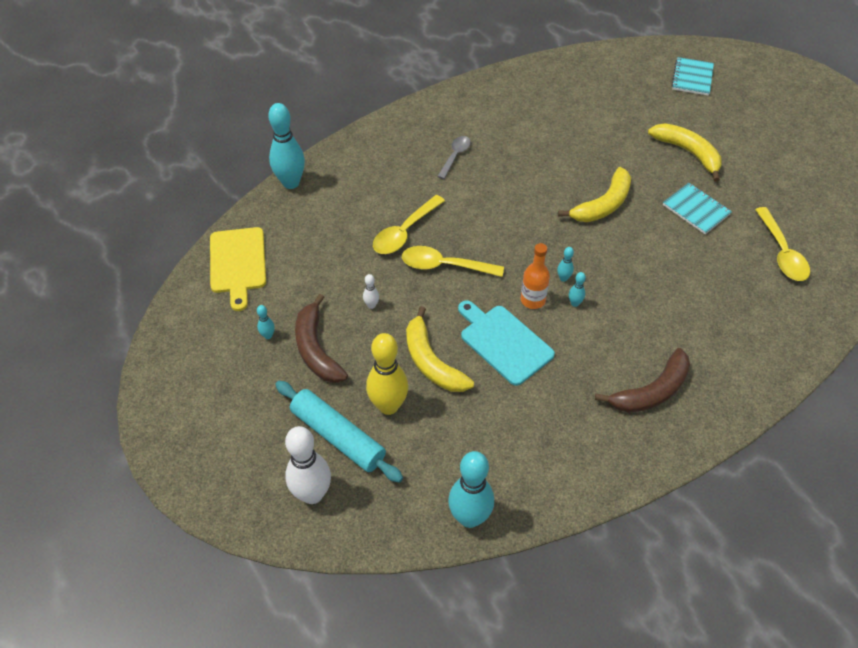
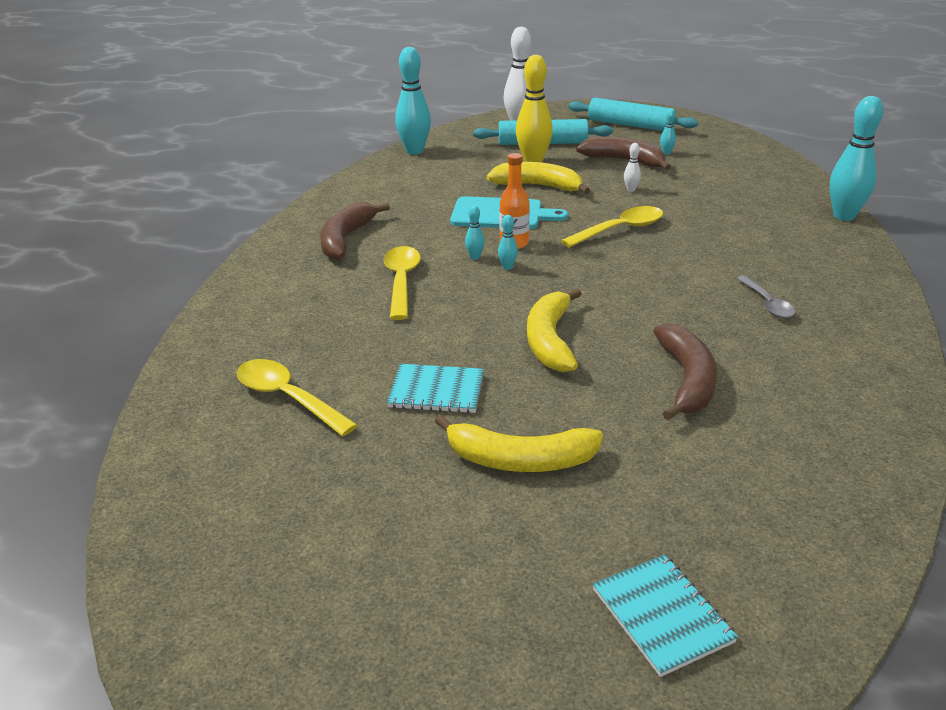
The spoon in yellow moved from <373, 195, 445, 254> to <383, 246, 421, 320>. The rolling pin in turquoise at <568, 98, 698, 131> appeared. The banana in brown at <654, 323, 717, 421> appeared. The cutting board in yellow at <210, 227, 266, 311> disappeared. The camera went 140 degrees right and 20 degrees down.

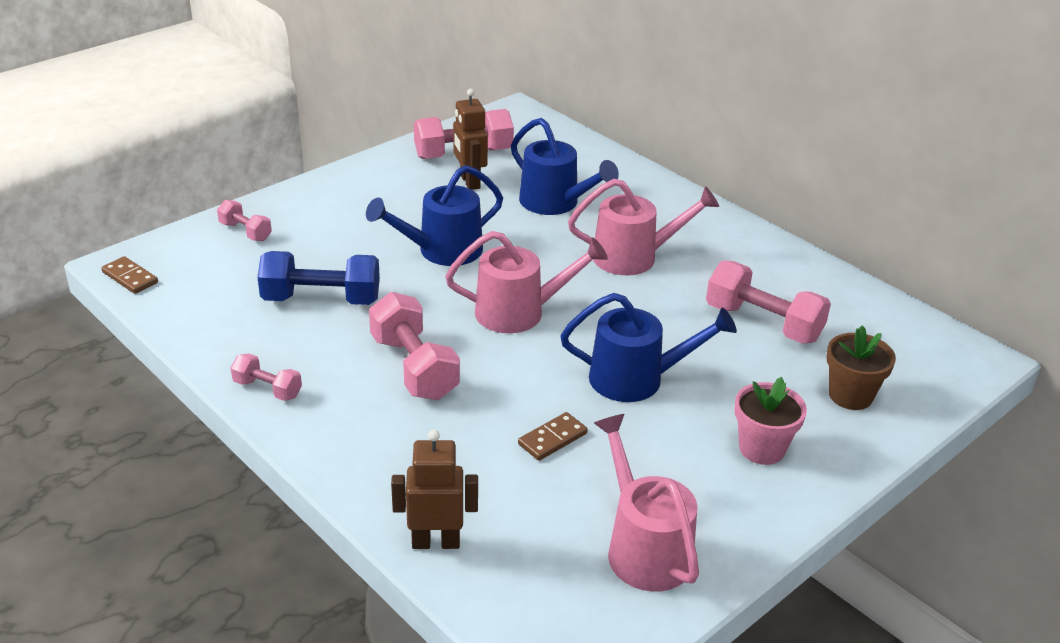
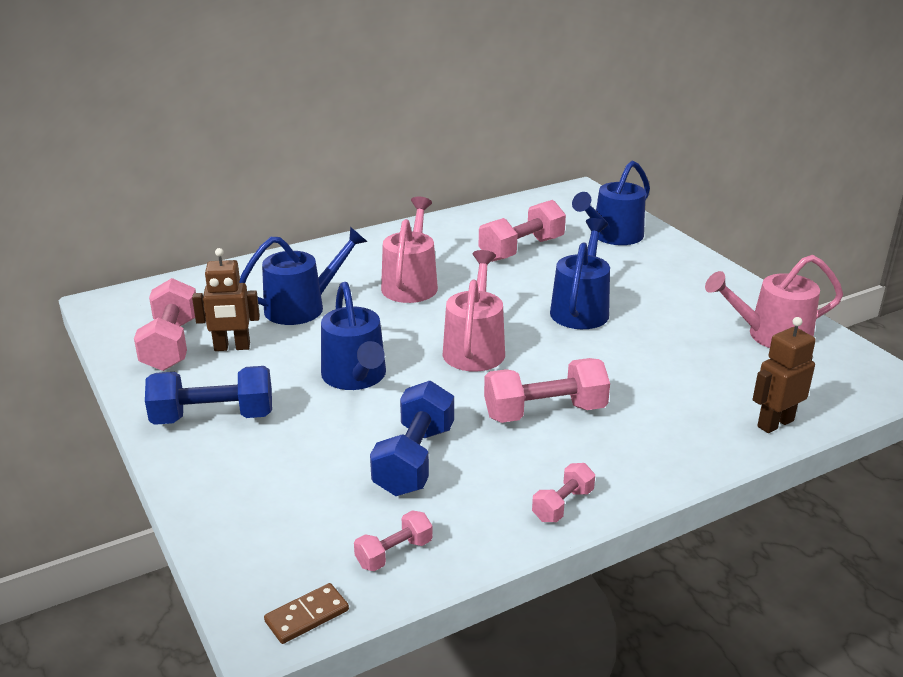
The dumbbell in blue at <145, 366, 272, 425> appeared. The dumbbell in pink moved from <217, 200, 272, 241> to <354, 510, 433, 571>. The flower pot in brown at <826, 326, 896, 410> was replaced by the watering can in blue at <572, 161, 650, 245>. The robot in brown at <391, 430, 478, 549> turned 45 degrees clockwise. The domino in brown at <518, 412, 588, 461> disappeared. The flower pot in pink at <735, 377, 807, 465> disappeared. The camera went 75 degrees left and 5 degrees down.

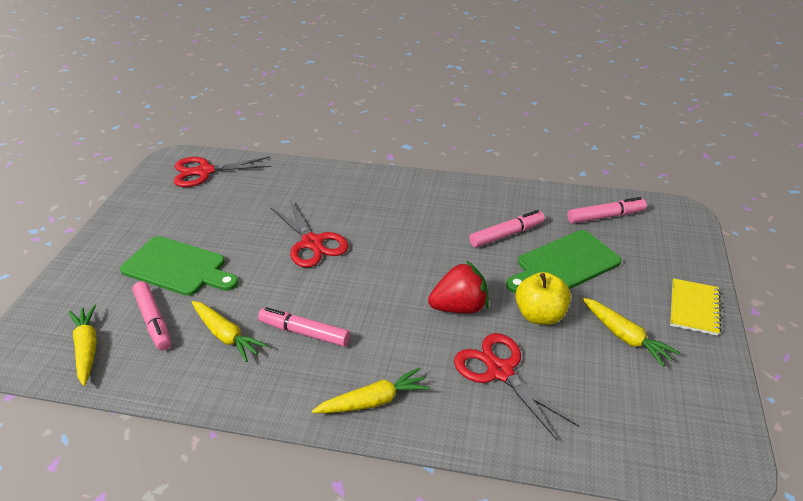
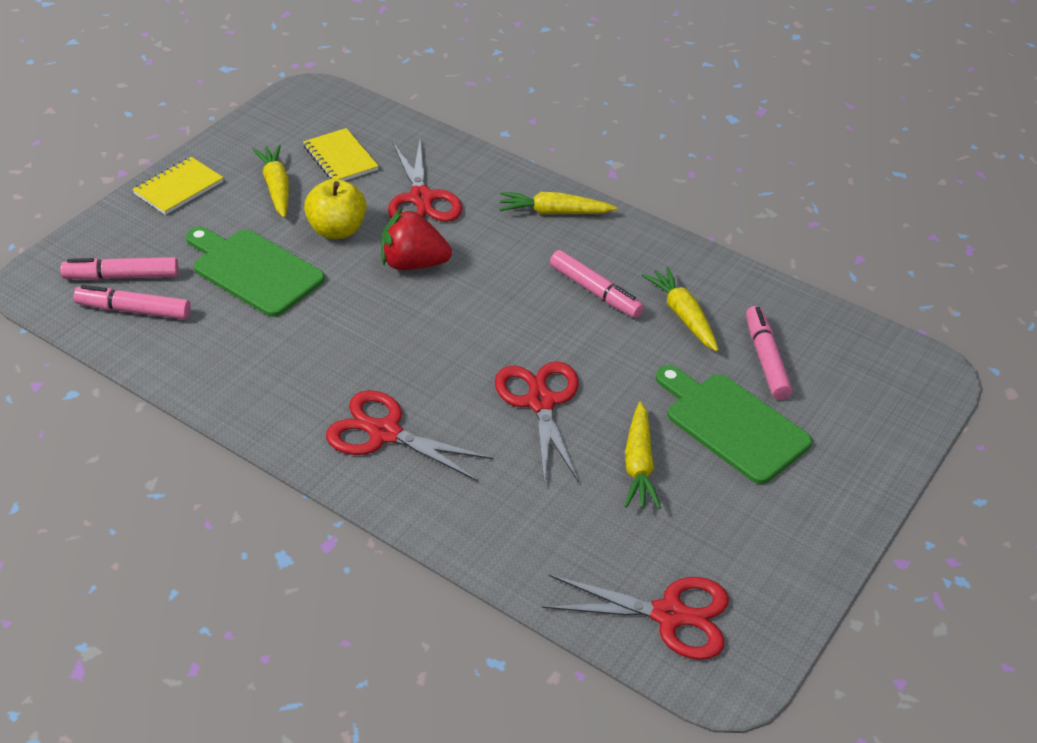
The marker in pink moved from <469, 210, 545, 248> to <60, 257, 179, 280>. The cutting board in green at <506, 230, 621, 293> turned 135 degrees counterclockwise. The notebook in yellow at <303, 128, 379, 181> appeared. The scissors in red at <326, 390, 494, 481> appeared. The carrot in yellow moved from <69, 305, 97, 386> to <625, 401, 661, 509>. The camera went 160 degrees left and 5 degrees up.

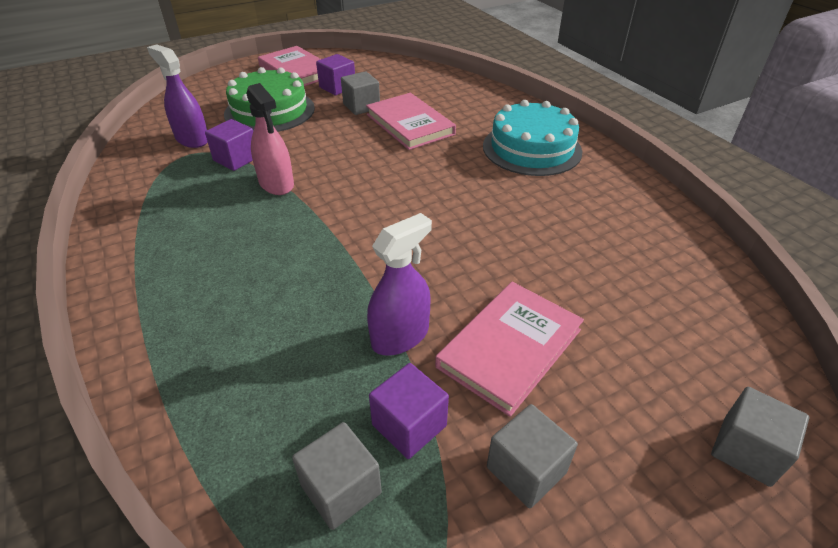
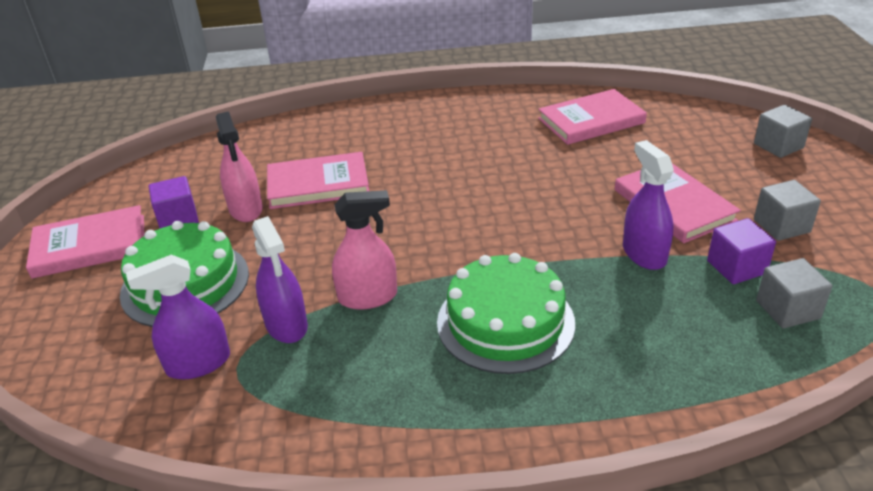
The cube in grey at <341, 71, 380, 115> was replaced by the spray bottle in pink at <216, 111, 263, 222>. The cube in purple at <205, 119, 253, 171> was replaced by the spray bottle in purple at <252, 216, 308, 343>. The cake in green at <437, 253, 575, 374> appeared. The book in pink at <538, 89, 647, 145> appeared. The cake in turquoise at <483, 100, 582, 176> disappeared. The camera went 65 degrees left and 5 degrees down.

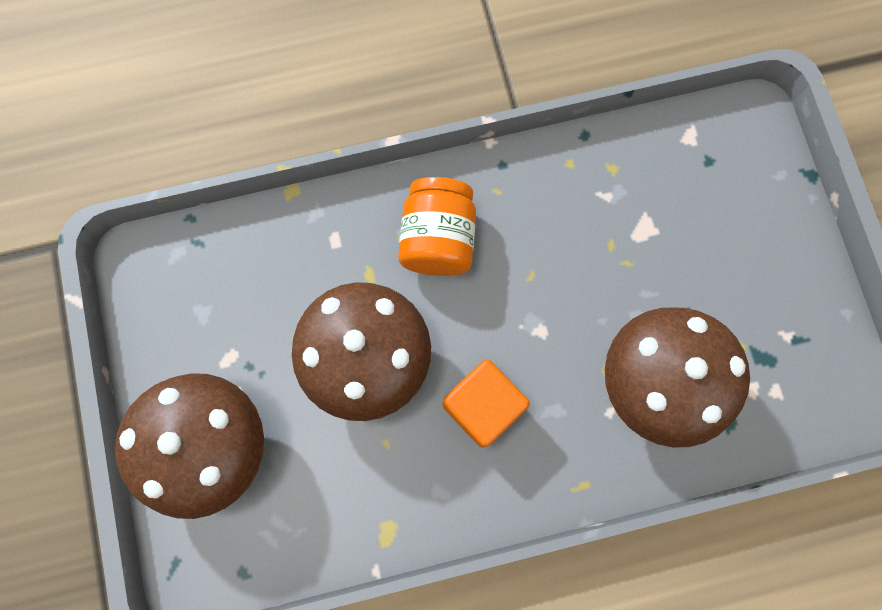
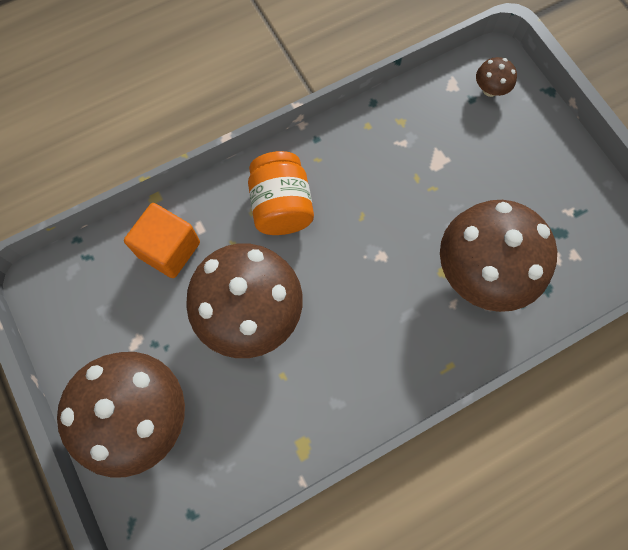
The cube in orange moved from <443, 359, 530, 448> to <124, 203, 200, 278>. The mushroom in brown at <476, 57, 517, 97> appeared. The camera went 15 degrees left and 5 degrees down.

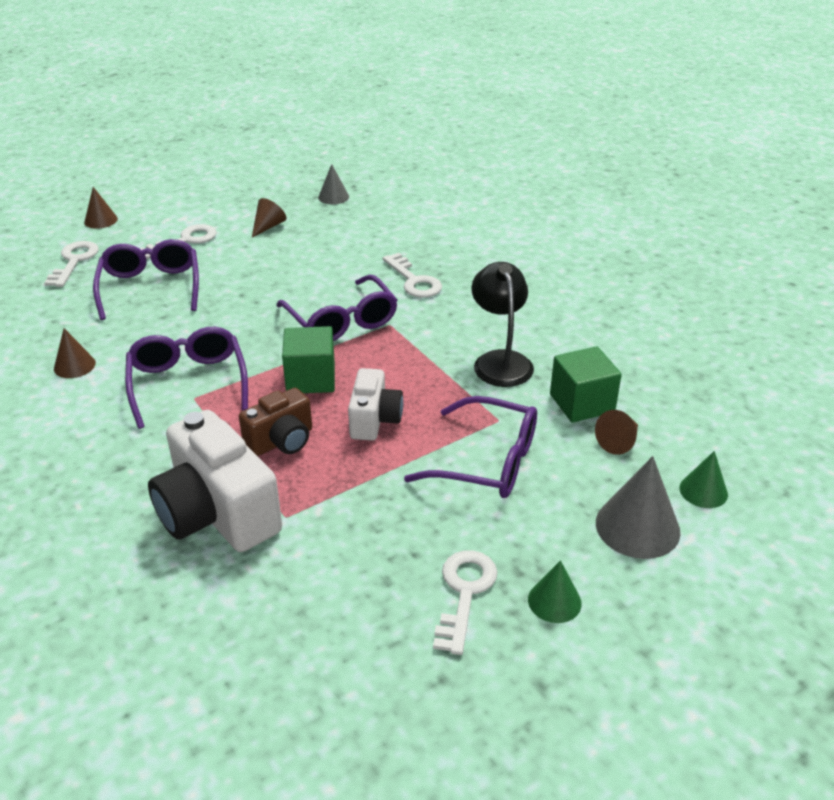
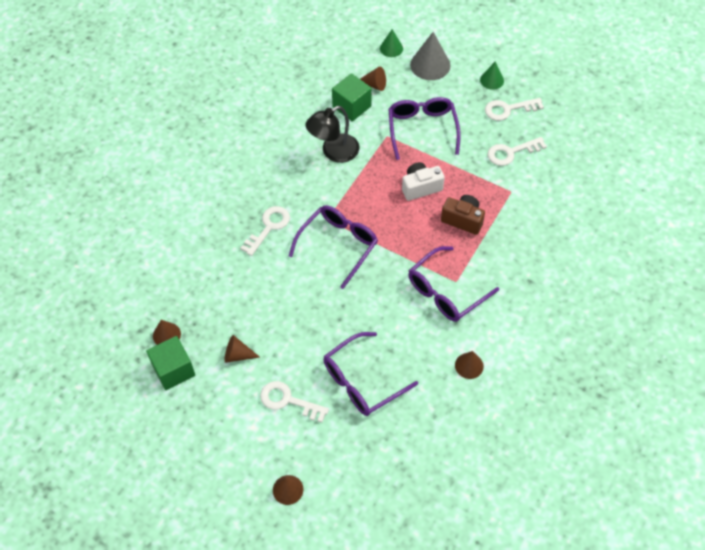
The cube in green moved from <282, 326, 335, 393> to <146, 336, 195, 390>. The cone in grey at <318, 164, 349, 204> became the cone in brown at <153, 320, 181, 345>. The key in white moved from <44, 241, 99, 287> to <488, 137, 547, 166>. The camera in white at <148, 410, 282, 552> disappeared. The camera went 115 degrees left and 20 degrees up.

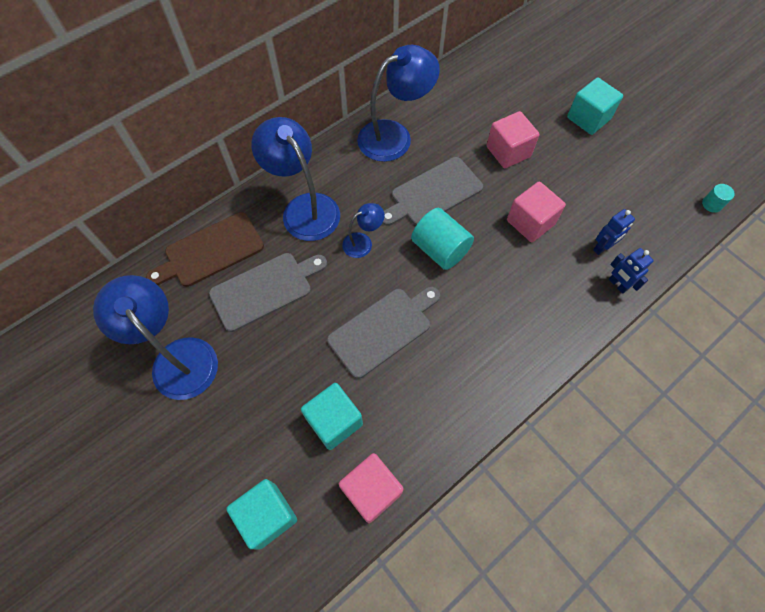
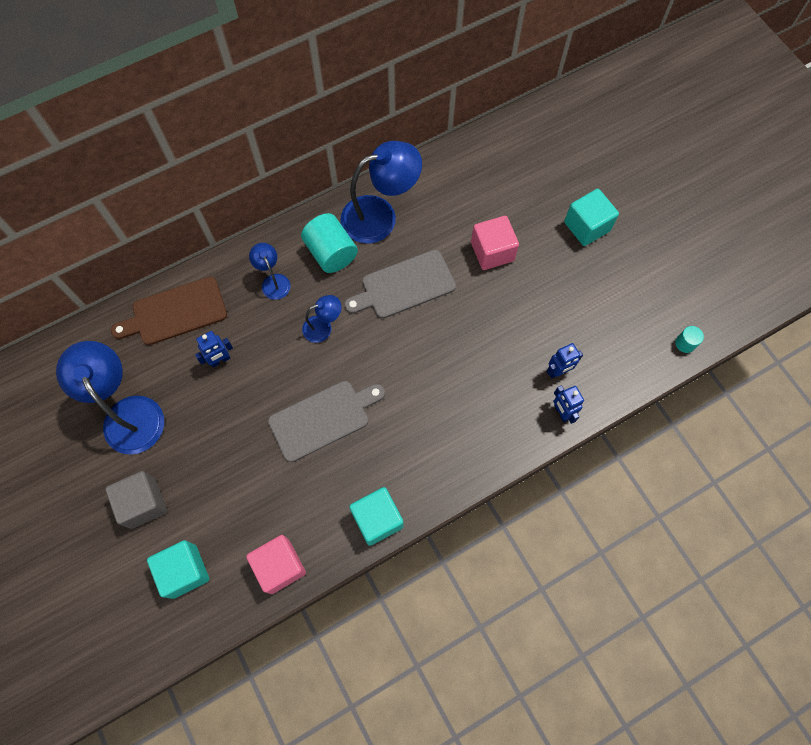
The cube in grey at <105, 471, 167, 529> appeared. The cutting board in grey at <209, 253, 327, 332> was replaced by the robot in blue at <195, 331, 233, 367>. The lamp in blue at <251, 117, 340, 241> changed to 0.50 times the size. The cylinder in turquoise moved from <411, 208, 474, 270> to <301, 213, 358, 273>. The cube in turquoise moved from <301, 383, 363, 450> to <349, 487, 404, 546>. The cube in pink at <507, 181, 566, 242> disappeared. The camera went 10 degrees right and 5 degrees up.

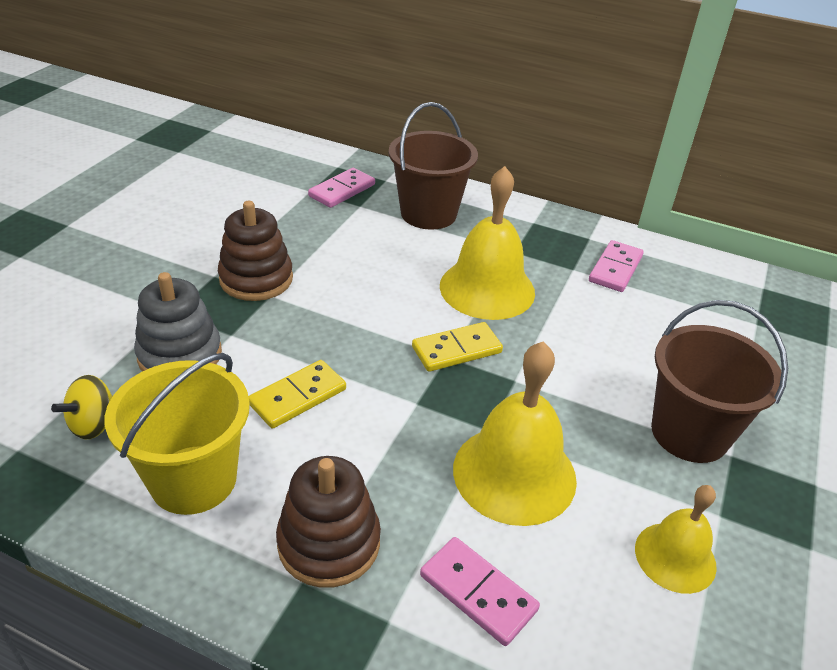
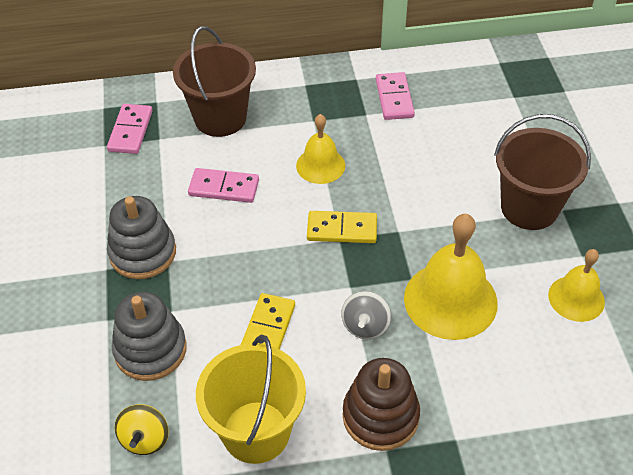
The stacking toy in brown at <218, 201, 293, 301> became the stacking toy in grey at <107, 196, 176, 279>. The domino in pink moved from <420, 537, 540, 646> to <188, 168, 259, 203>. The bell in yellow at <440, 166, 535, 320> changed to 0.60 times the size. The domino in yellow at <412, 322, 503, 372> turned 60 degrees clockwise. The spinning top in grey at <341, 291, 391, 339> appeared. The camera went 30 degrees left and 10 degrees up.

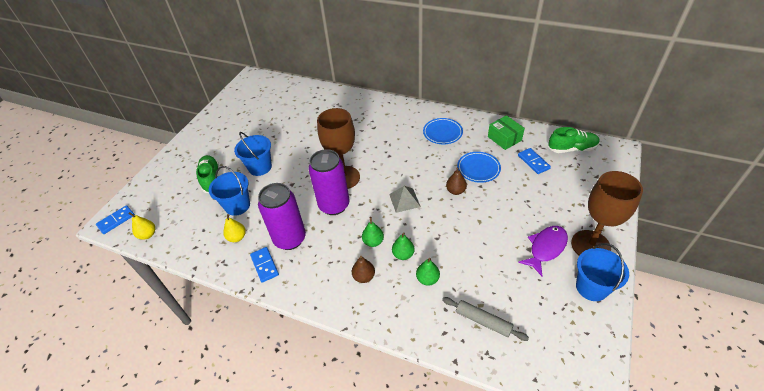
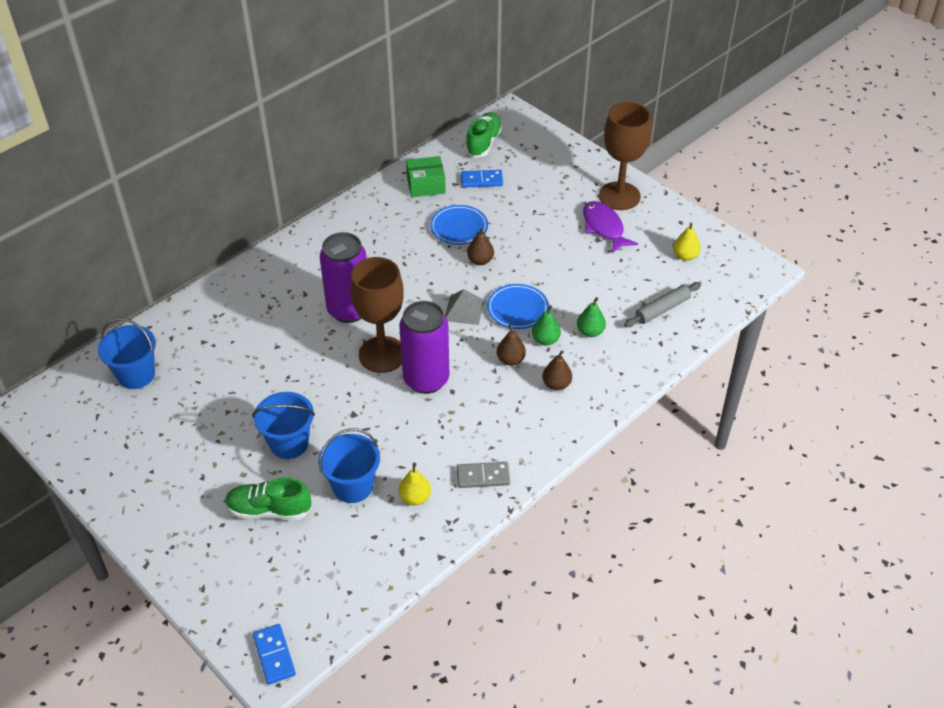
The bucket in blue moved from <576, 243, 629, 301> to <98, 318, 156, 389>. The can in purple moved from <258, 183, 306, 250> to <320, 232, 366, 323>. The domino in blue at <250, 247, 279, 283> became the domino in grey at <457, 462, 510, 488>. The plate in blue moved from <423, 118, 463, 144> to <487, 284, 549, 329>. The pear in green at <362, 217, 384, 247> became the pear in brown at <497, 325, 526, 366>. The pear in yellow moved from <128, 212, 155, 240> to <673, 223, 701, 261>. The camera went 70 degrees left and 0 degrees up.

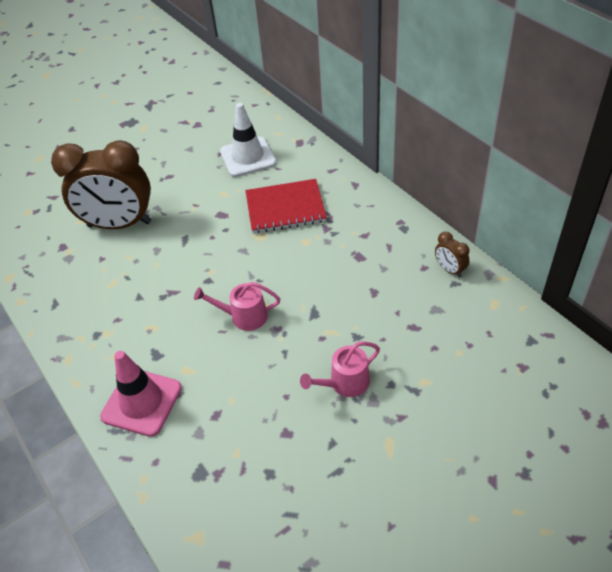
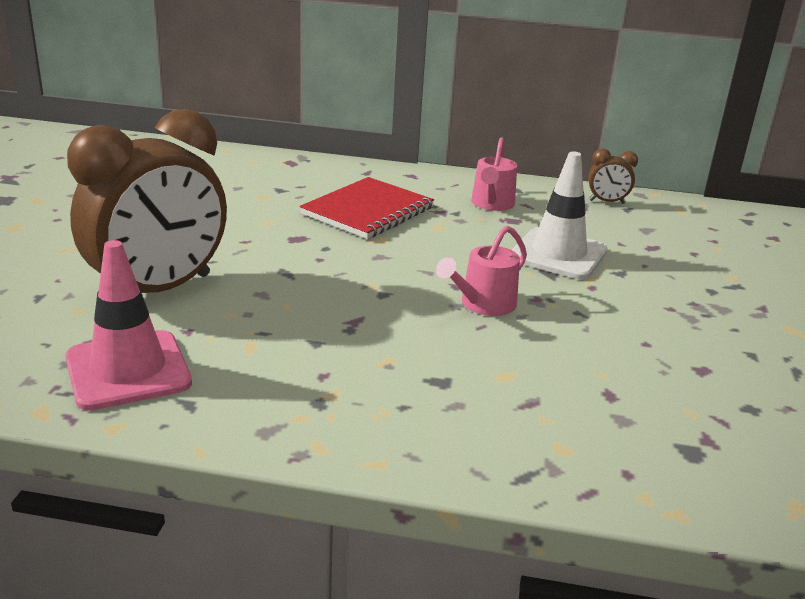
The traffic cone in pink moved from <100, 351, 182, 437> to <65, 240, 192, 410>. The watering can in pink moved from <300, 341, 380, 397> to <471, 138, 517, 211>. The traffic cone in white moved from <220, 103, 276, 177> to <512, 152, 608, 279>. The camera went 50 degrees left and 20 degrees down.

